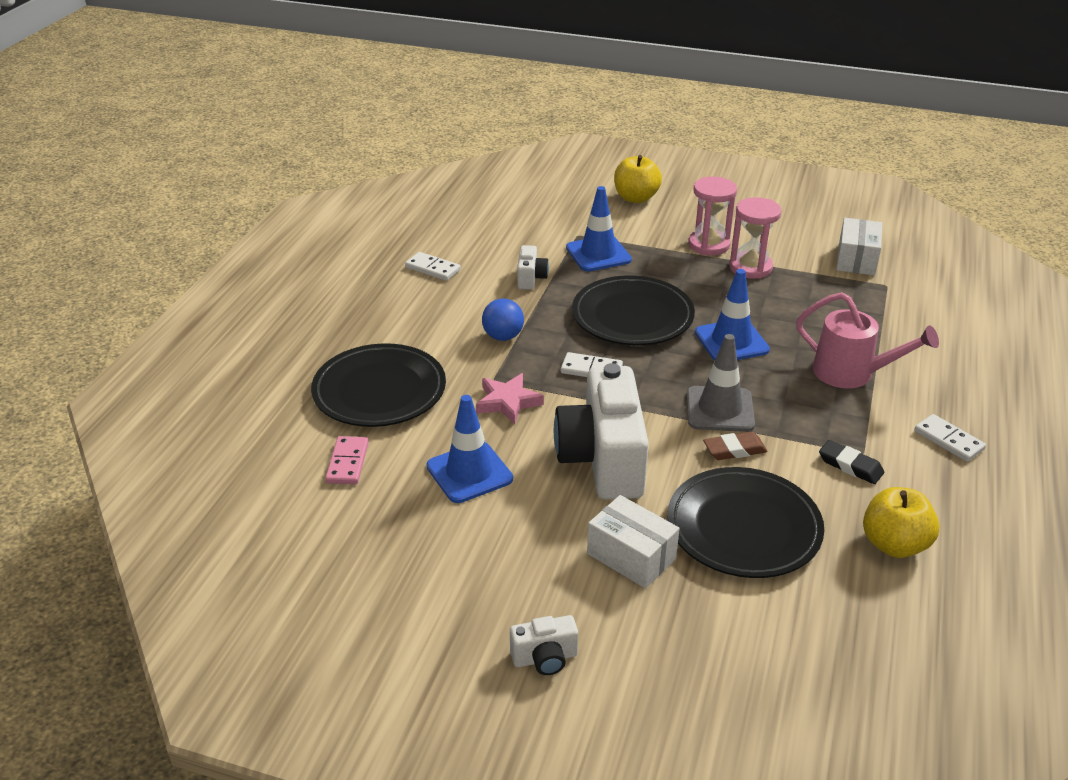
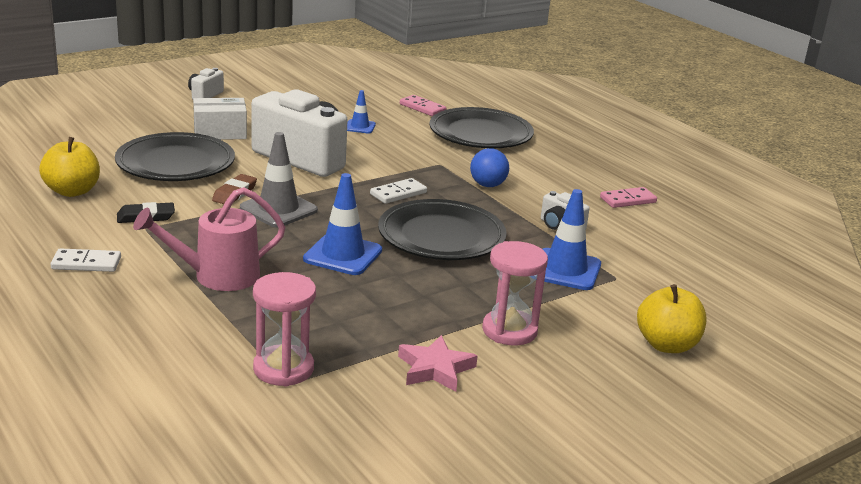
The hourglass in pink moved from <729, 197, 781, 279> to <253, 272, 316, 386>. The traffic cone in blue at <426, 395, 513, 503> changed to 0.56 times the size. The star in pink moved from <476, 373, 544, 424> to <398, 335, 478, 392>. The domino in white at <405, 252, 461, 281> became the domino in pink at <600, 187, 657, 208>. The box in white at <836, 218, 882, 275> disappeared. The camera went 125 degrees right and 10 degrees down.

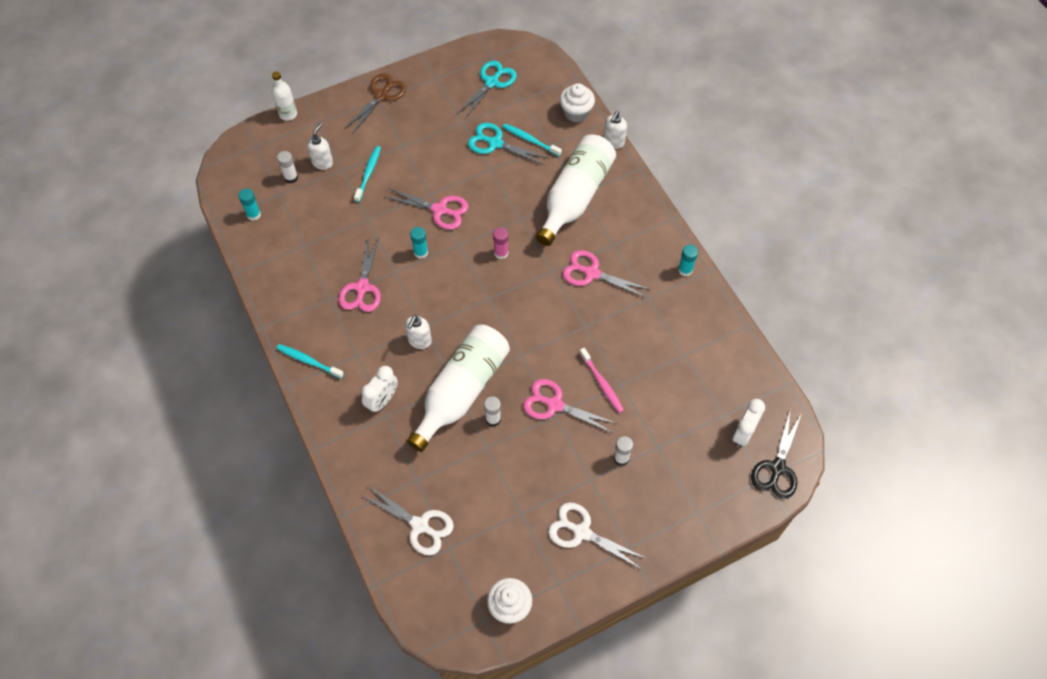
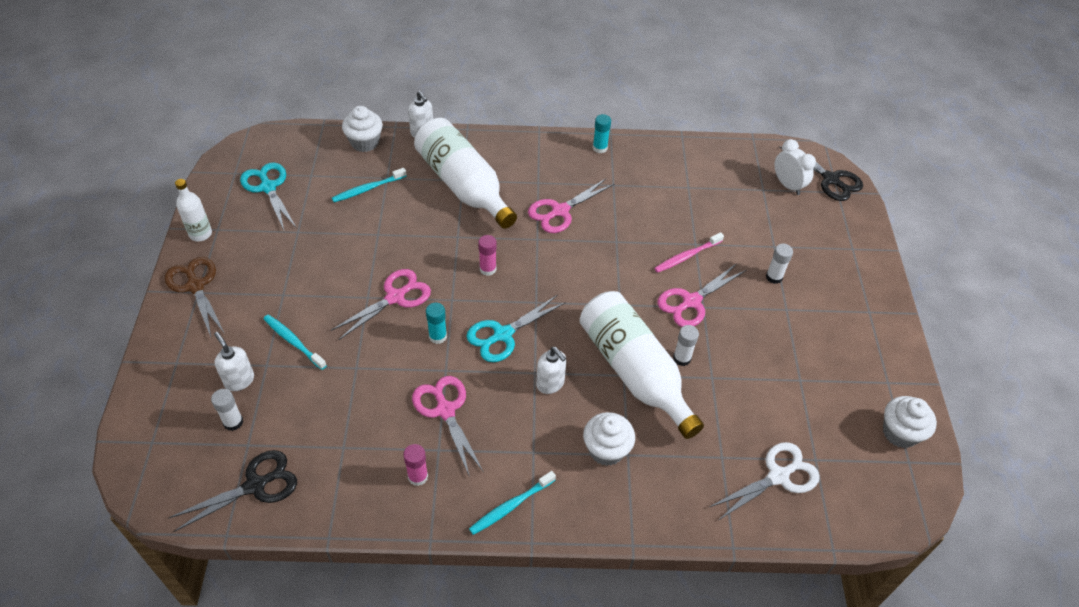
The glue stick in turquoise at <238, 189, 261, 221> was replaced by the scissors in black at <168, 450, 297, 532>. The bottle in white moved from <272, 71, 297, 121> to <175, 179, 212, 241>. The glue stick in pink at <403, 444, 428, 486> appeared. The scissors in pink at <338, 235, 381, 312> turned 150 degrees counterclockwise. The scissors in turquoise moved from <468, 123, 549, 165> to <466, 295, 566, 362>. The clock in white at <361, 366, 398, 413> was replaced by the cupcake in white at <583, 412, 635, 466>. The toothbrush in pink at <580, 348, 624, 413> turned 150 degrees clockwise. The scissors in white at <548, 503, 647, 569> disappeared. The camera went 65 degrees left and 10 degrees down.

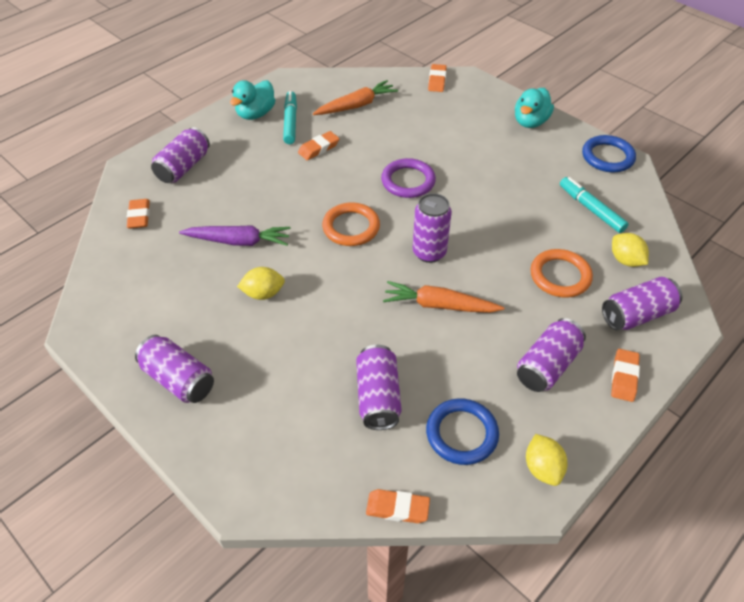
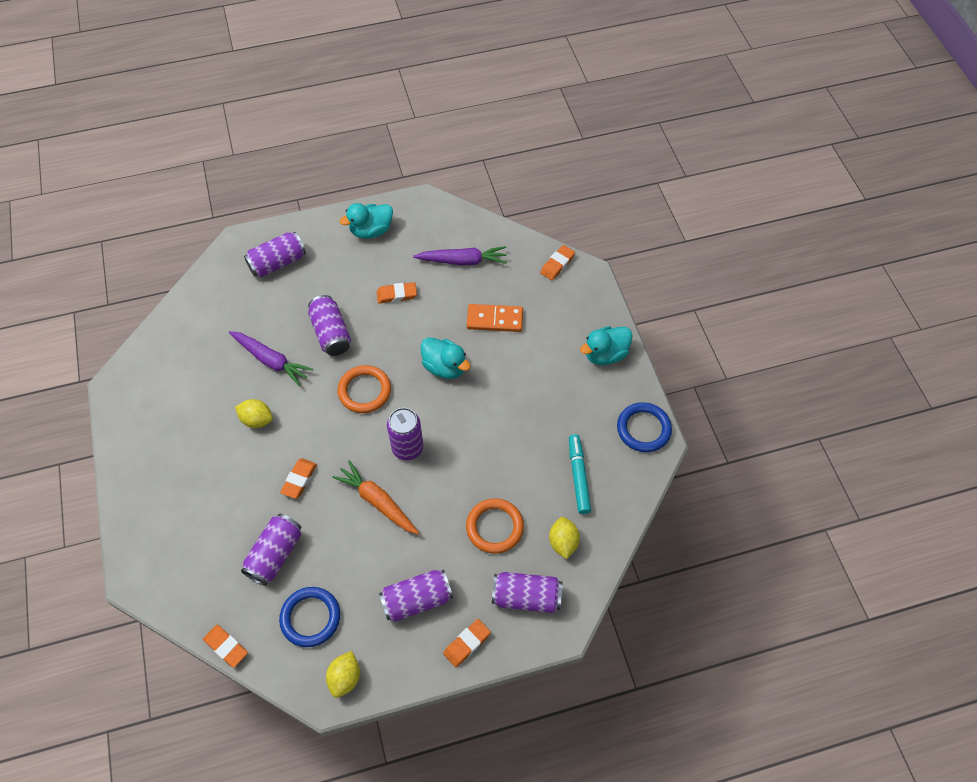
The eraser in orange moved from <127, 199, 150, 229> to <280, 458, 317, 499>. The can in purple moved from <135, 335, 214, 403> to <308, 295, 351, 356>. The carrot in orange at <313, 80, 398, 115> became the carrot in purple at <413, 246, 507, 265>. The ring in purple at <381, 158, 436, 198> was replaced by the duck in turquoise at <421, 337, 471, 379>. The domino in orange at <467, 304, 523, 332> appeared. The marker in turquoise at <283, 91, 297, 144> disappeared. The camera went 30 degrees right and 10 degrees up.

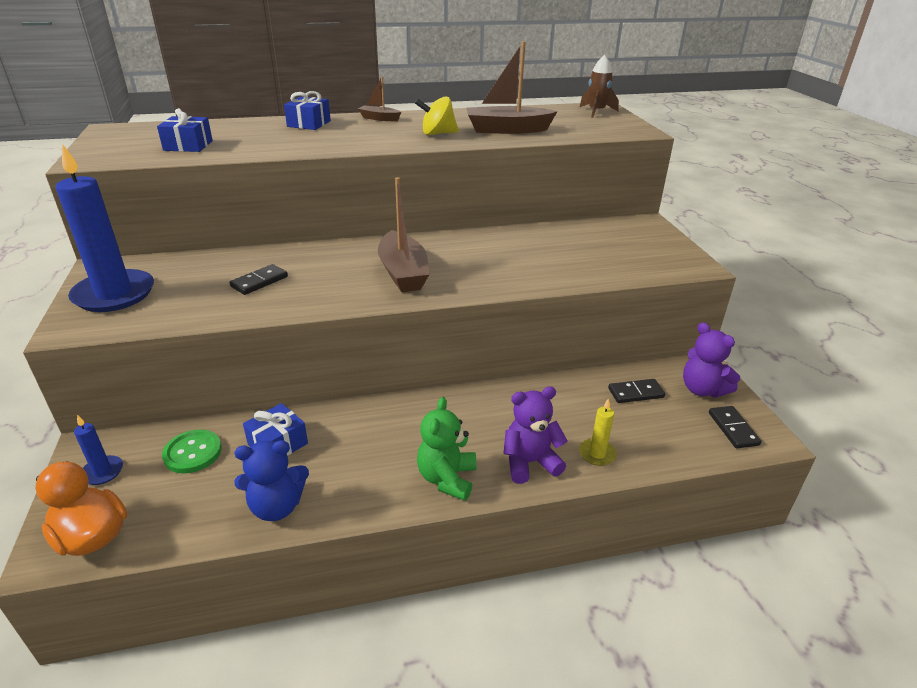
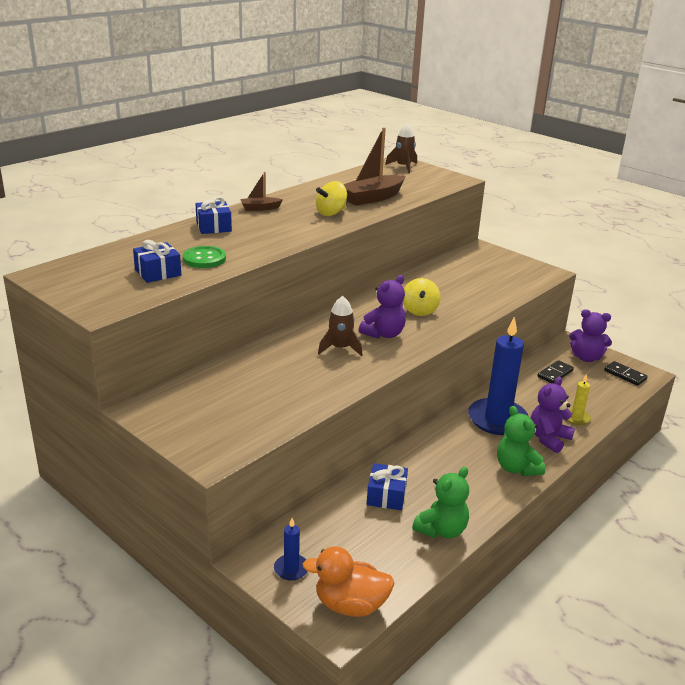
The button in green moved from <162, 429, 222, 473> to <183, 246, 226, 268>. The rocket in brown at <318, 296, 362, 356> appeared. The boat in brown at <378, 177, 429, 292> was replaced by the teddy bear in purple at <359, 275, 406, 338>. The spinning top in yellow at <403, 278, 441, 316> appeared. The teddy bear in blue at <234, 440, 309, 521> became the teddy bear in green at <412, 467, 469, 539>. The candle in blue moved from <56, 144, 154, 312> to <468, 317, 528, 435>. The domino in black at <230, 264, 288, 295> disappeared. The camera went 35 degrees left and 5 degrees down.

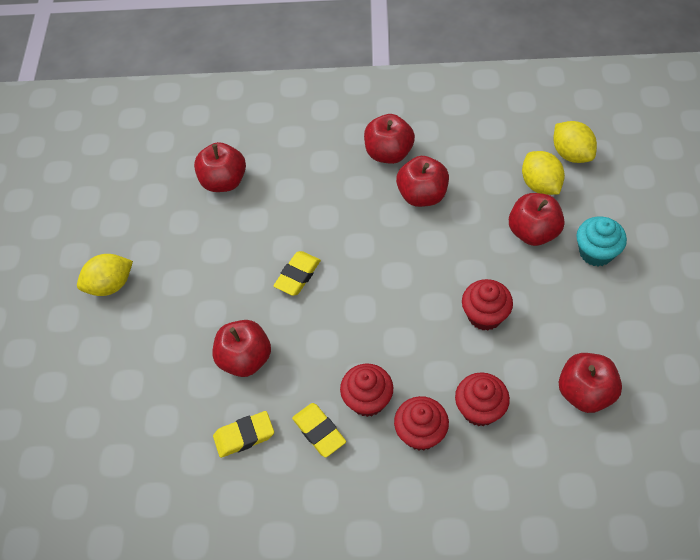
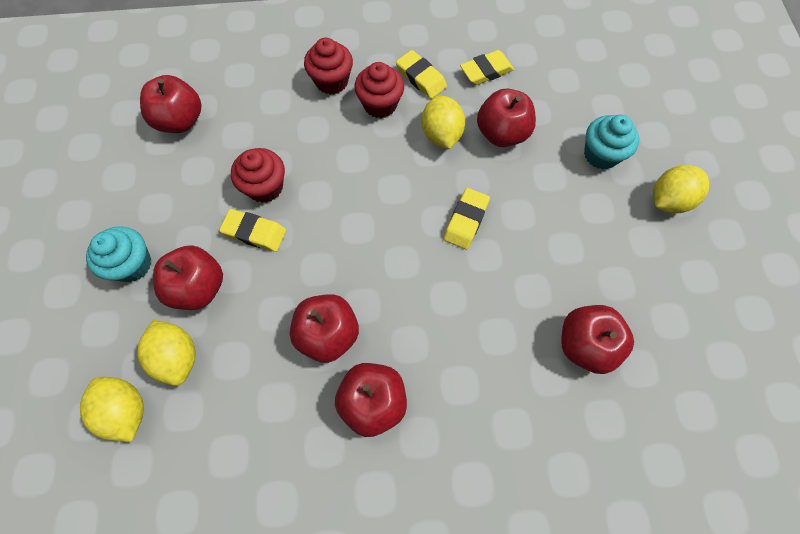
The eraser in yellow at <219, 209, 286, 252> appeared. The lemon in yellow at <422, 96, 465, 149> appeared. The cupcake in turquoise at <584, 115, 639, 170> appeared. The cupcake in red at <455, 372, 510, 426> disappeared. The camera went 170 degrees right and 10 degrees up.

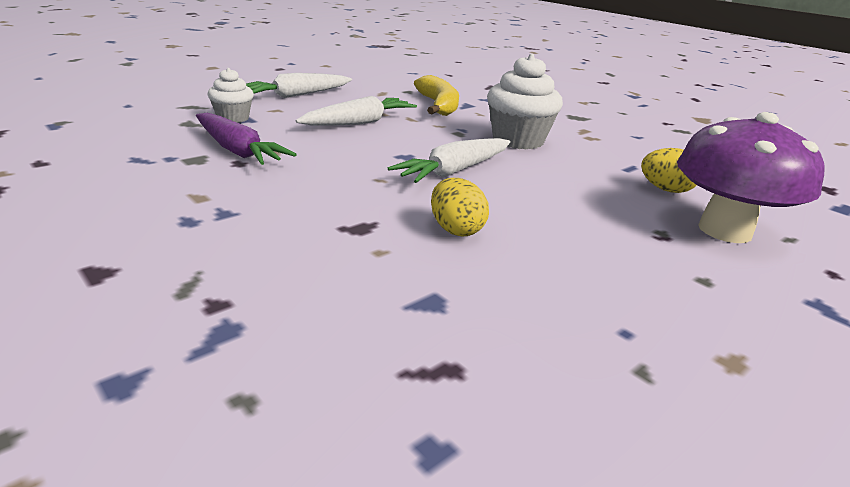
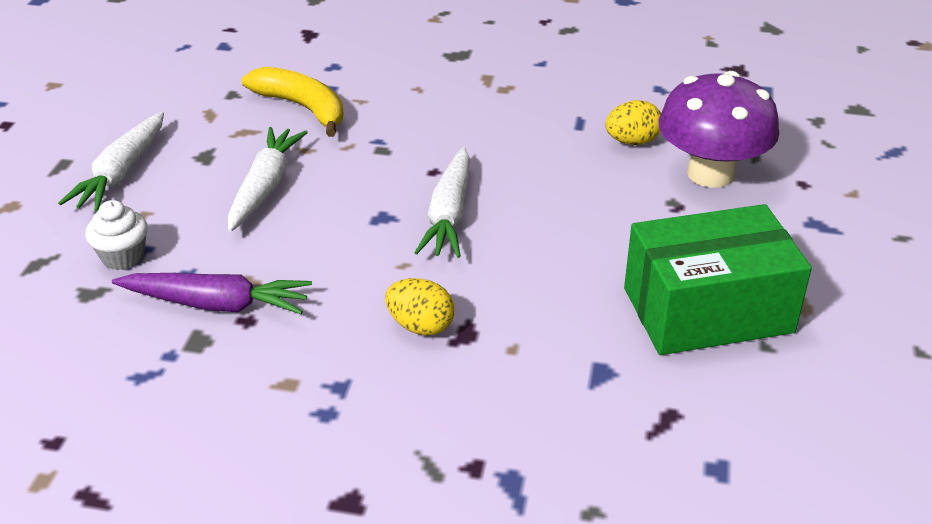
The egg in yellow moved from <431, 178, 489, 236> to <385, 278, 454, 336>. The box in green at <624, 204, 812, 355> appeared. The cupcake in white at <487, 54, 563, 149> disappeared. The camera went 35 degrees left and 10 degrees up.

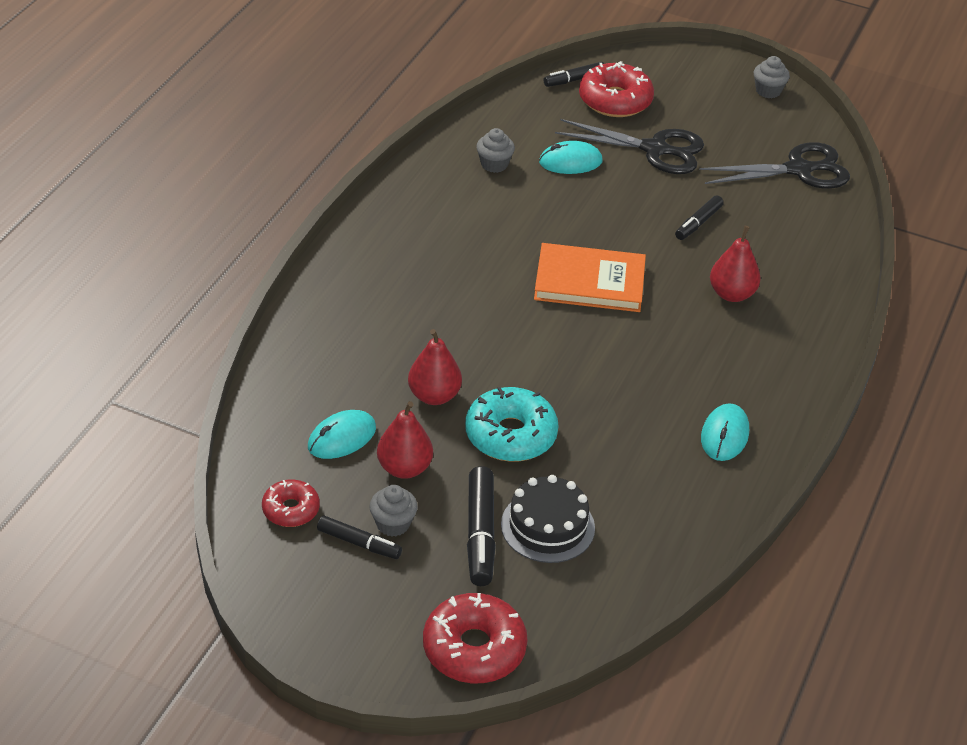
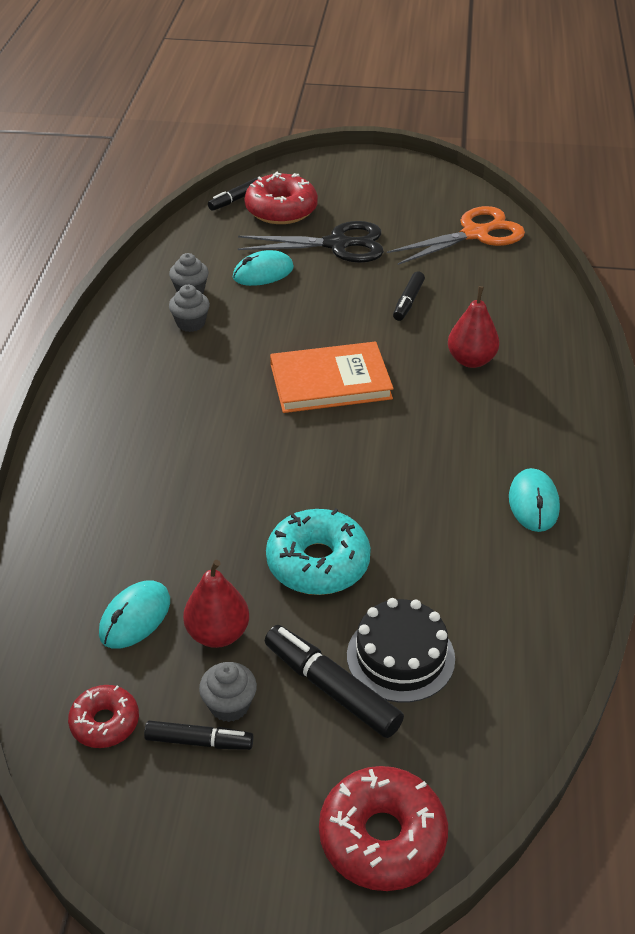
The cupcake in grey moved from <754, 56, 790, 98> to <169, 285, 210, 332>. The marker in black at <467, 466, 496, 586> turned 150 degrees clockwise. The scissors in black at <699, 142, 850, 189> became the scissors in orange at <387, 206, 525, 265>. The pear in red at <408, 329, 462, 405> disappeared. The camera went 15 degrees left and 0 degrees up.

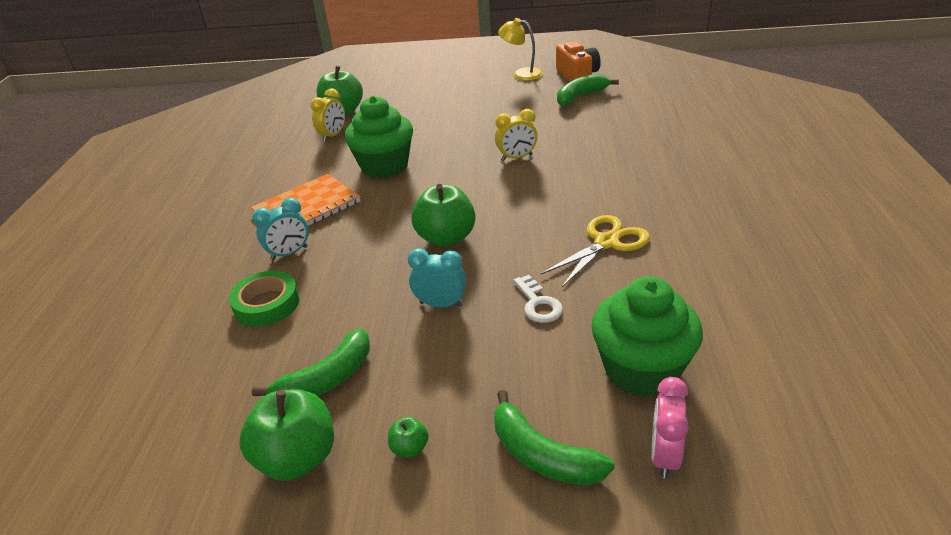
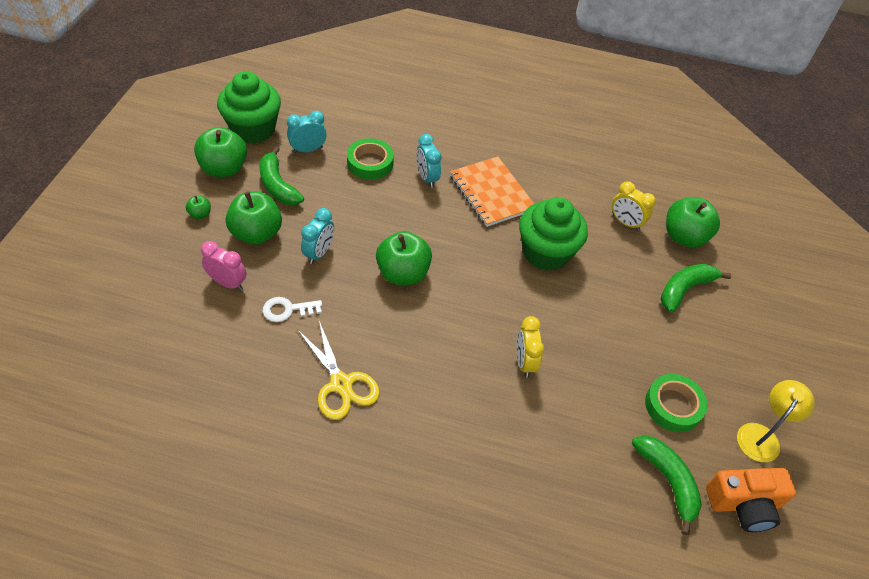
The clock in pink moved from <651, 377, 689, 479> to <201, 241, 247, 290>. The cupcake in green moved from <591, 276, 703, 397> to <217, 71, 281, 143>. The apple in green at <226, 191, 282, 245> appeared. The clock in turquoise at <287, 111, 327, 153> appeared. The tape in green at <645, 374, 708, 432> appeared. The banana in green moved from <494, 390, 615, 485> to <661, 264, 731, 312>. The camera went 95 degrees right and 15 degrees up.

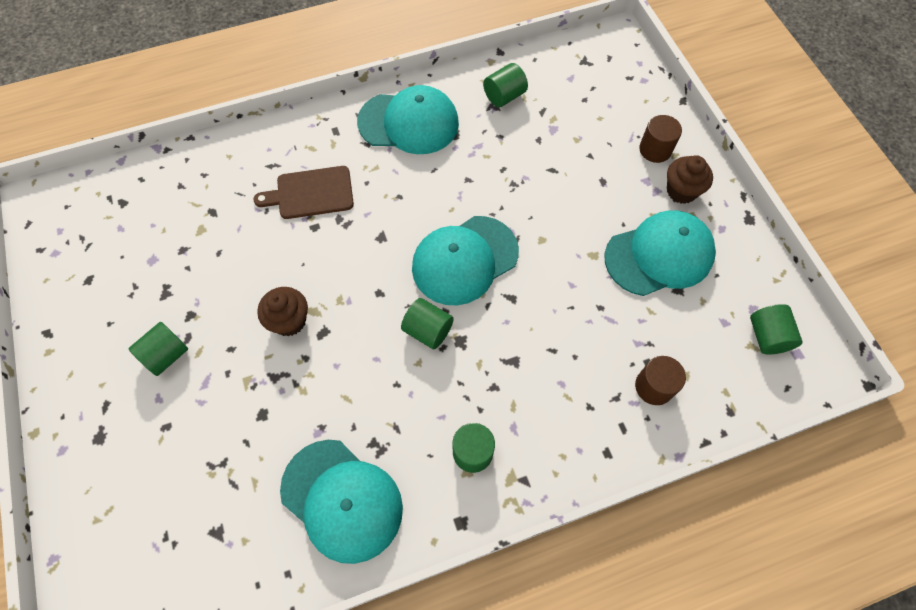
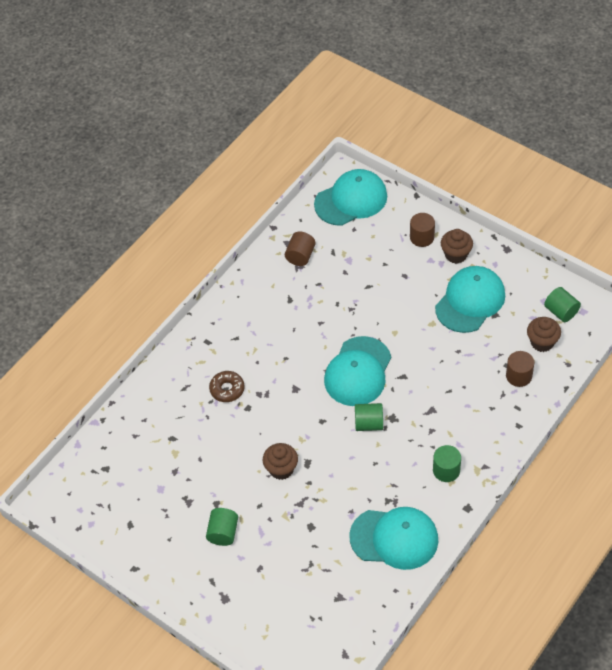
The cutting board in brown at <253, 166, 354, 219> was replaced by the donut in brown at <209, 371, 245, 402>. The cylinder in green at <483, 63, 528, 107> became the cylinder in brown at <285, 232, 316, 266>. The cap in turquoise moved from <357, 85, 459, 154> to <314, 169, 387, 226>. The cupcake in brown at <527, 317, 561, 352> appeared. The camera went 30 degrees left and 10 degrees down.

